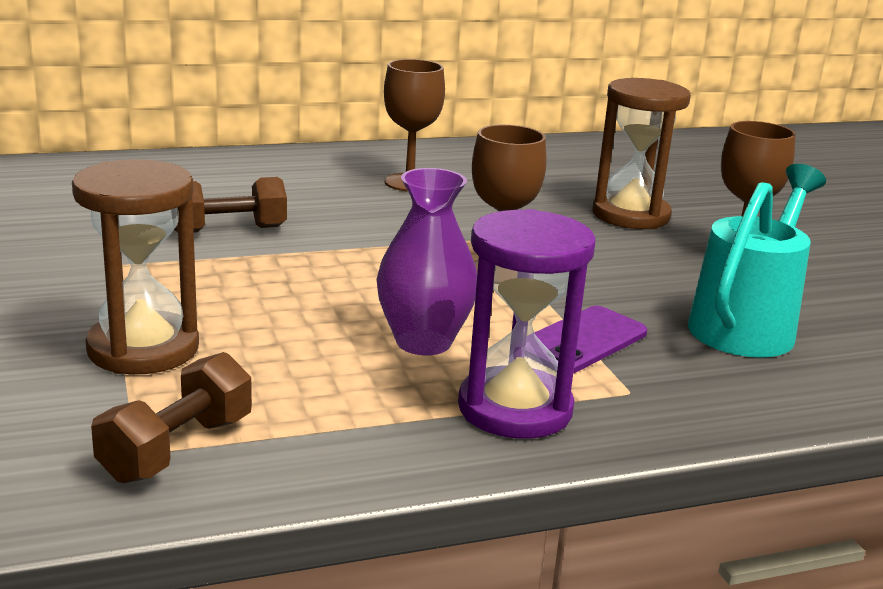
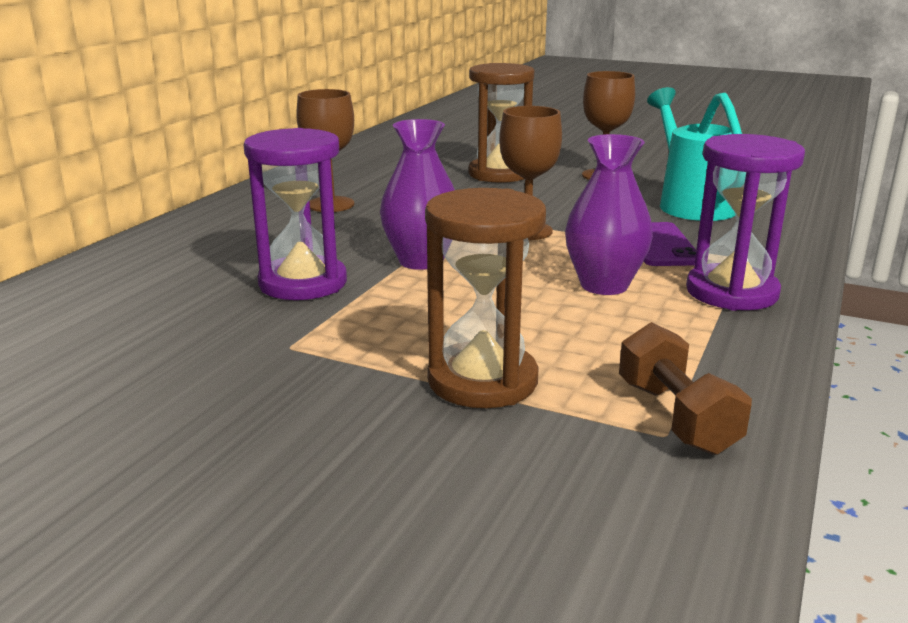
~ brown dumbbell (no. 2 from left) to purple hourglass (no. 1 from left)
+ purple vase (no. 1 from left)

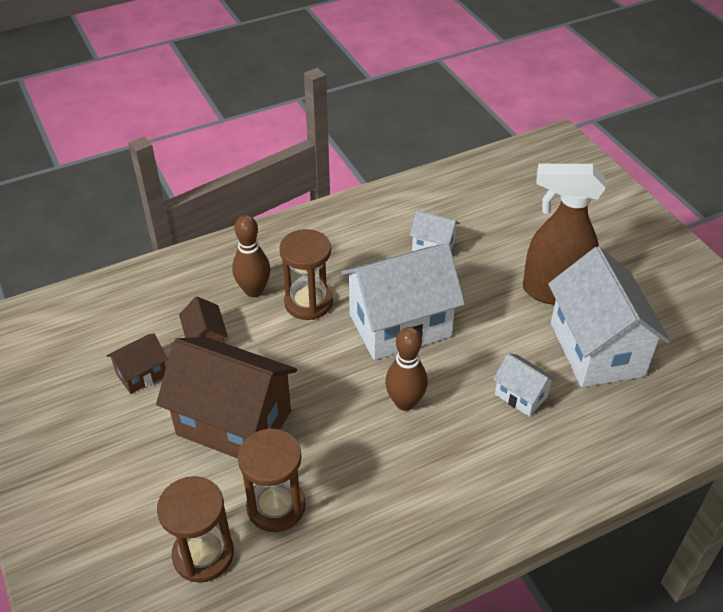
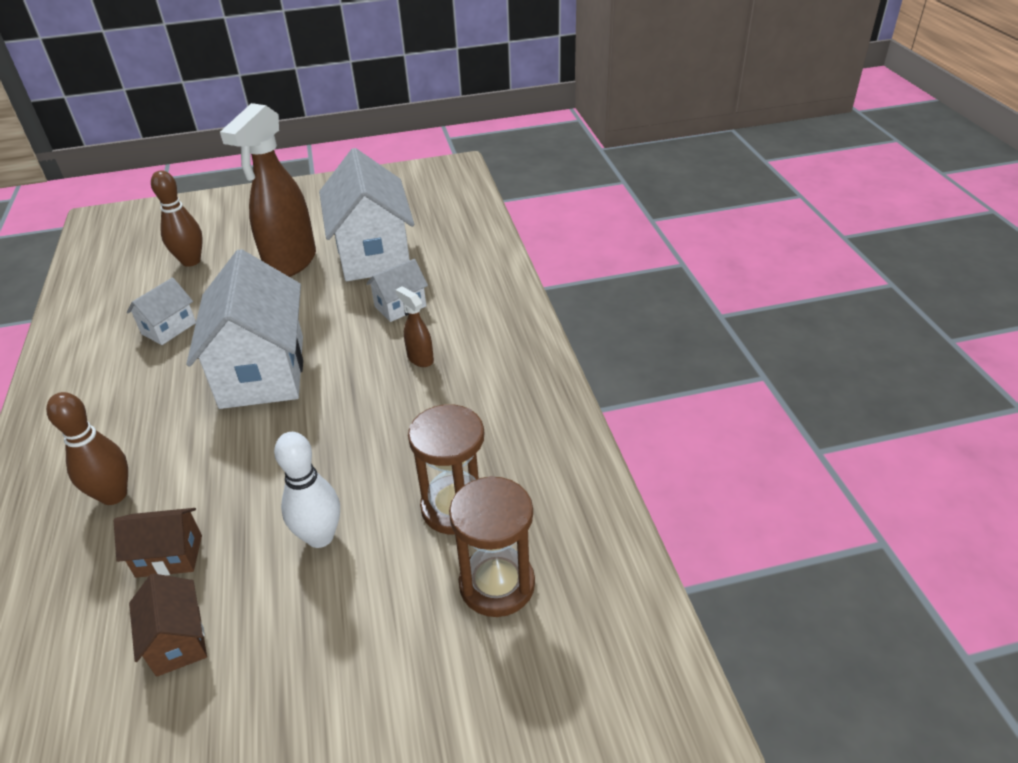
~ brown bowling pin (no. 2 from left)
~ brown house (no. 3 from left) to white bowling pin
~ white house (no. 4 from left in the first image) 75 degrees clockwise
+ brown spray bottle (no. 2 from left)
- brown hourglass (no. 3 from left)

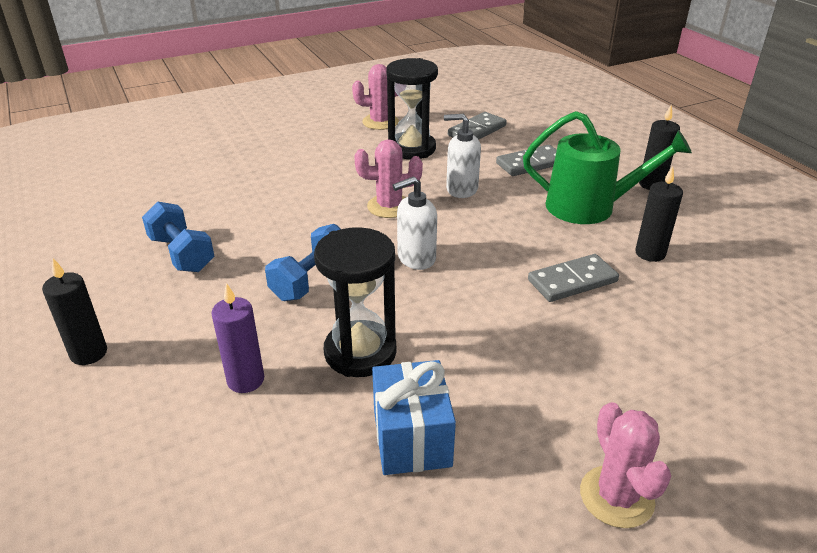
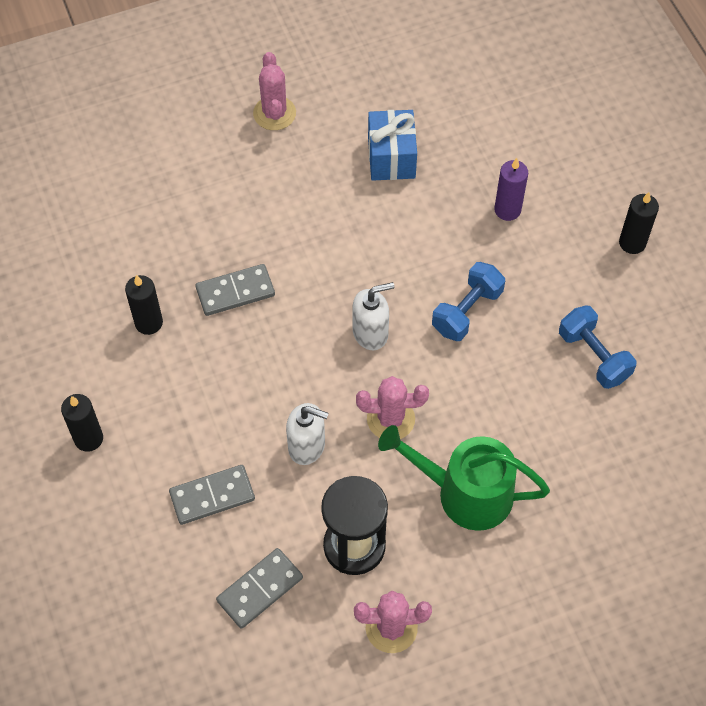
~ green watering can
- black hourglass (no. 1 from left)

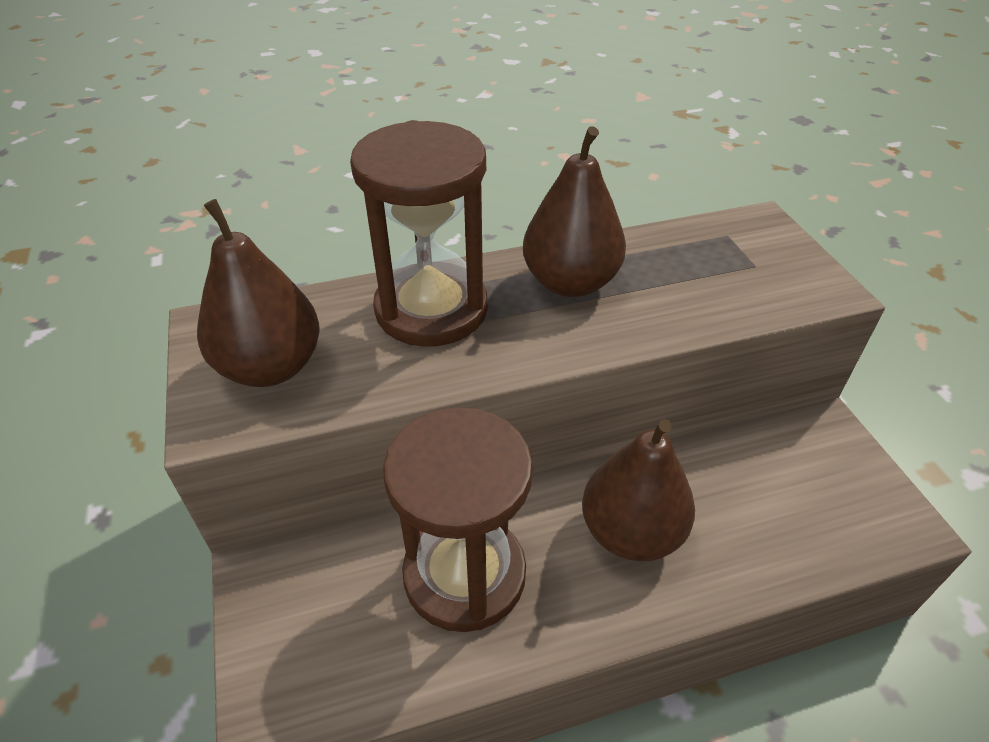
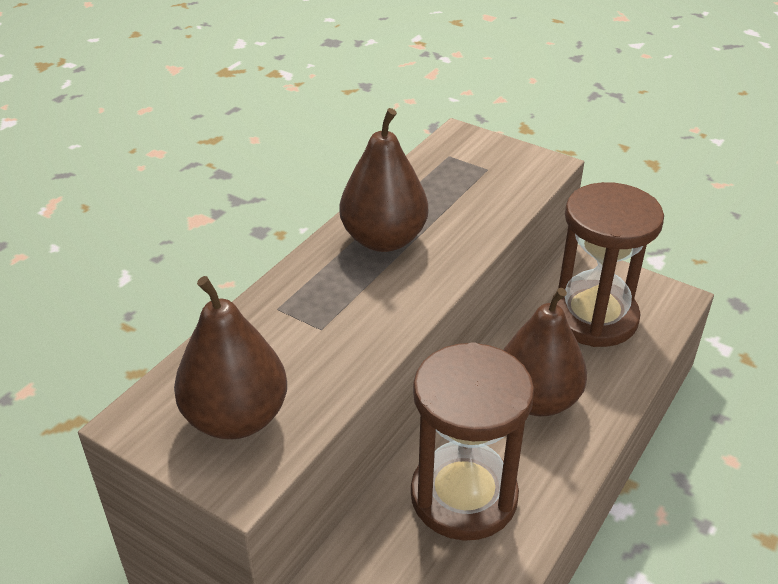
~ brown hourglass (no. 1 from left in the first image) to brown hourglass (no. 2 from left)

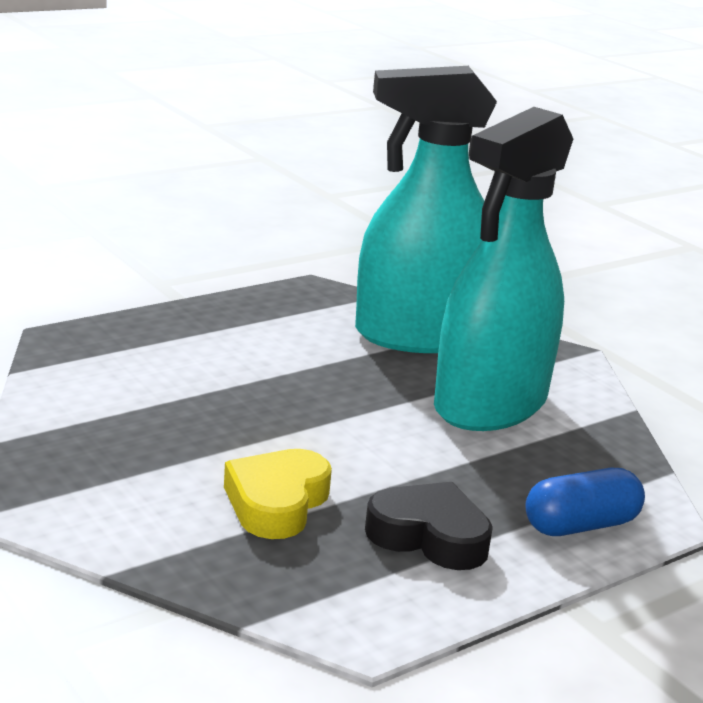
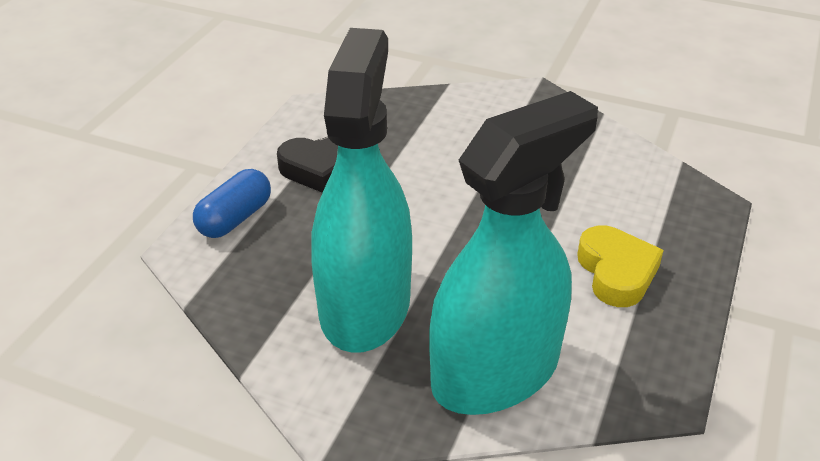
~ yellow heart

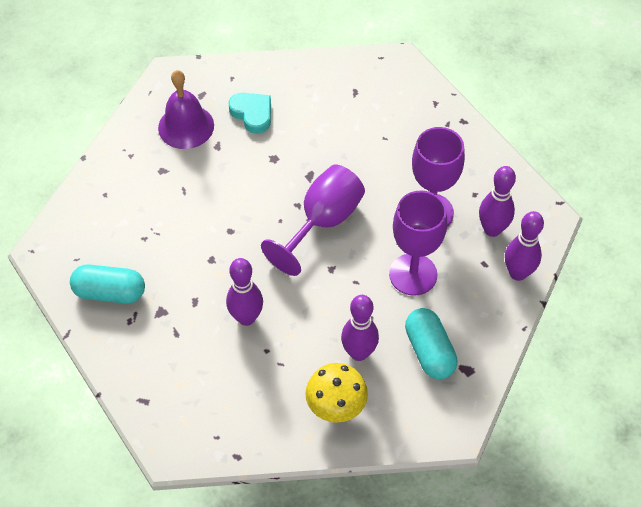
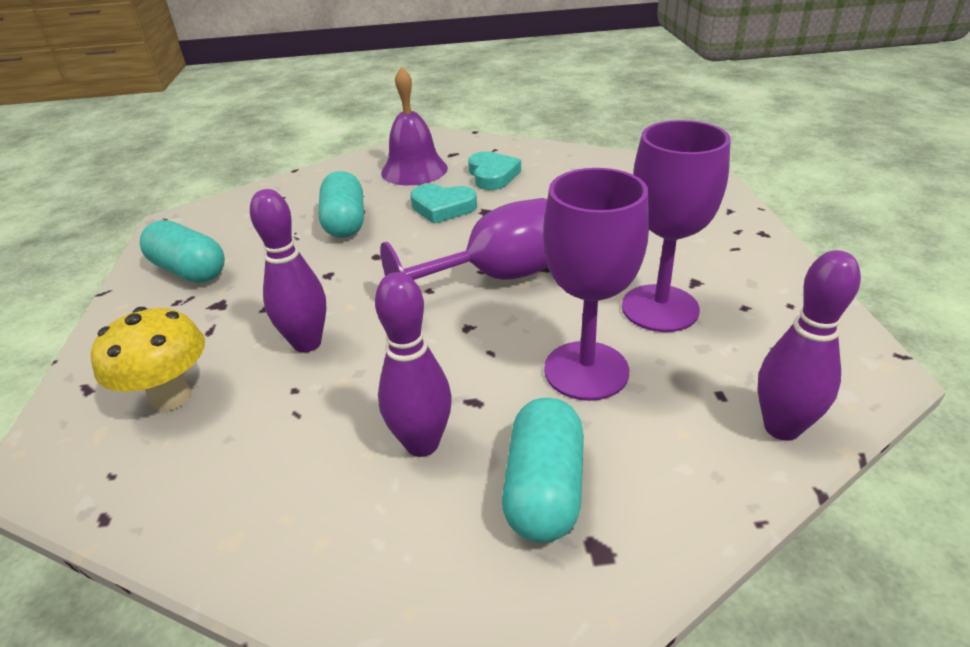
~ yellow mushroom
+ turquoise capsule (no. 2 from left)
+ turquoise heart (no. 1 from left)
- purple bowling pin (no. 3 from left)

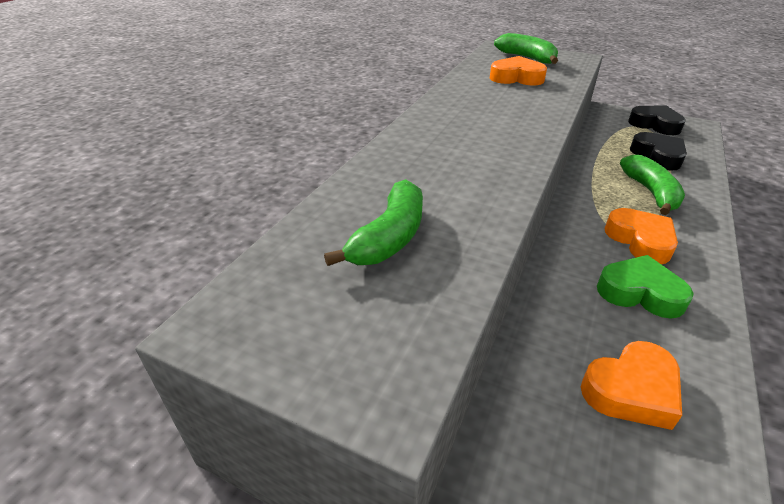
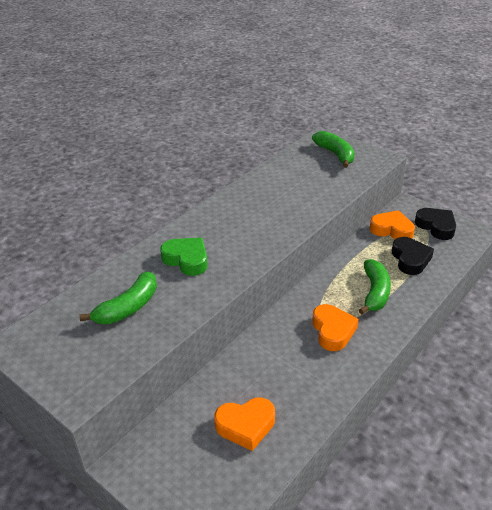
~ green heart
~ orange heart (no. 1 from left in the first image) to orange heart (no. 3 from left)

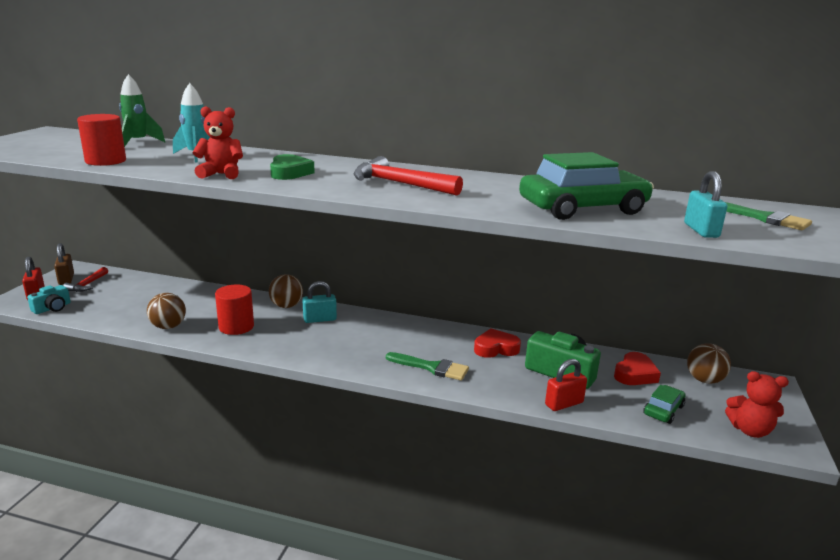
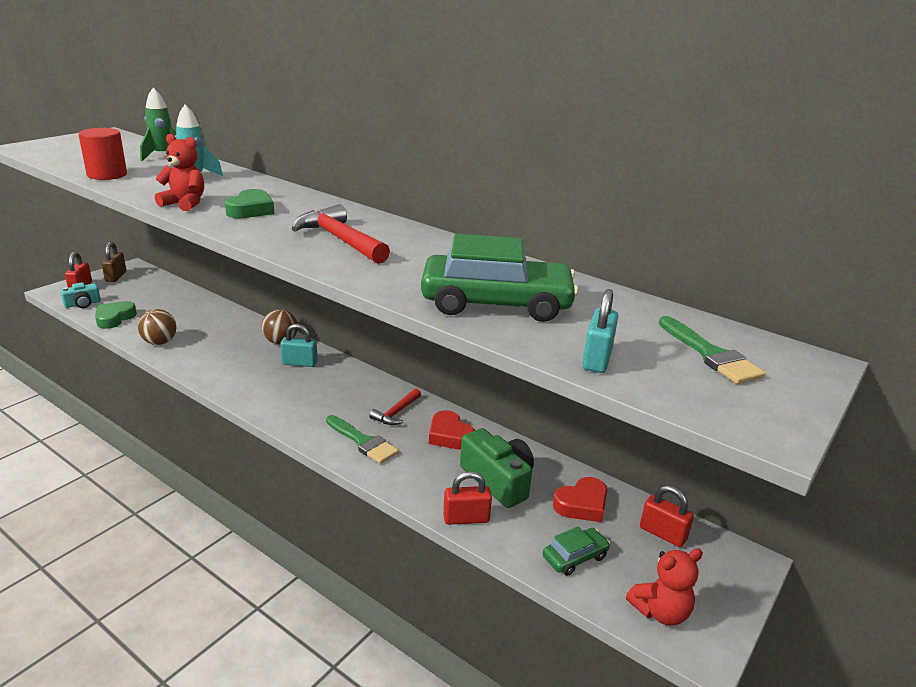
+ green heart (no. 1 from left)
~ red hammer (no. 1 from left in the first image) to red hammer (no. 2 from left)
~ red heart (no. 1 from left) 135 degrees counterclockwise
~ red teddy bear (no. 2 from left) 60 degrees counterclockwise
~ brown ball (no. 3 from left) to red padlock (no. 3 from left)
- red cylinder (no. 2 from left)

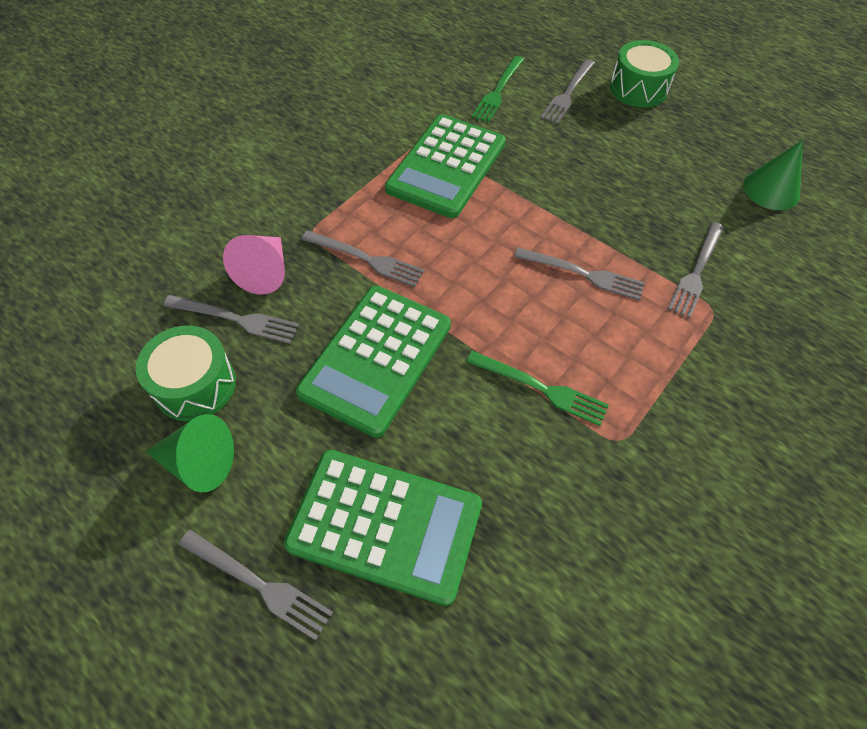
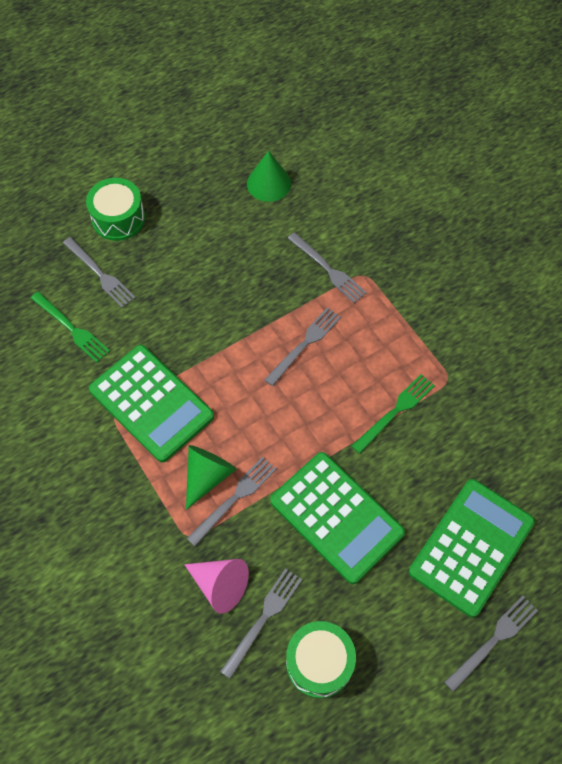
~ green cone (no. 1 from left)

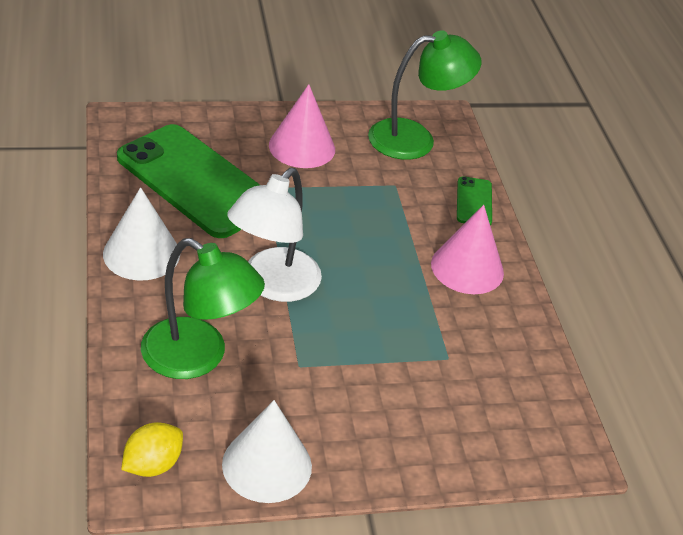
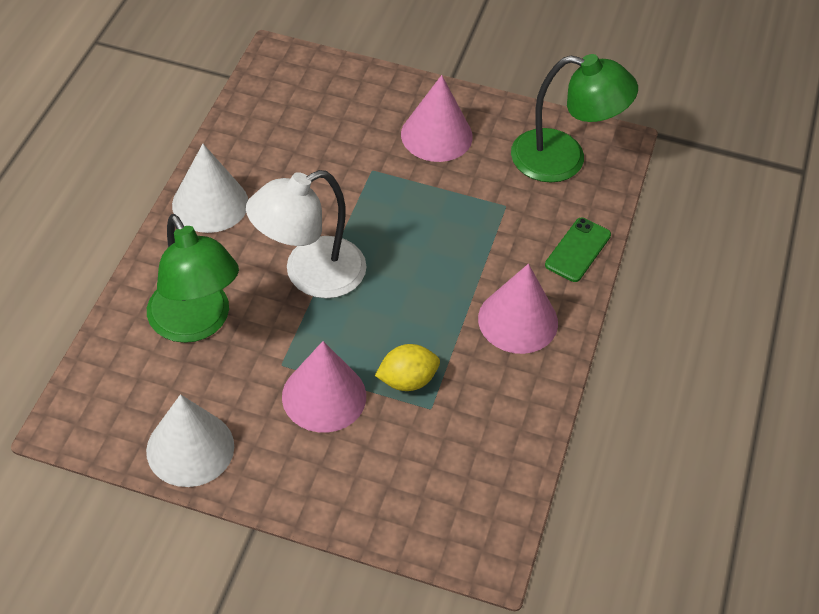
+ pink cone (no. 1 from left)
~ yellow lemon
- green phone (no. 1 from left)

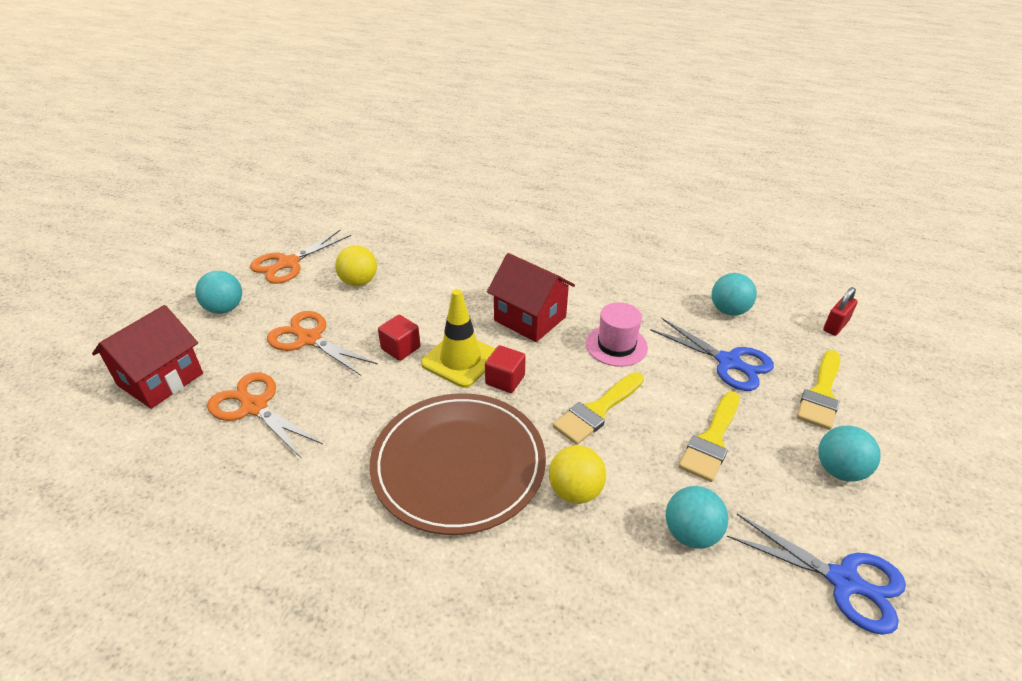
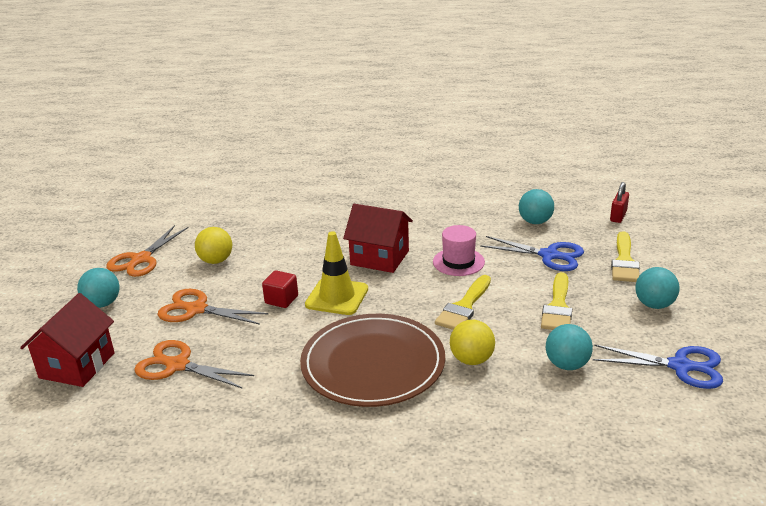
- red cube (no. 2 from left)

